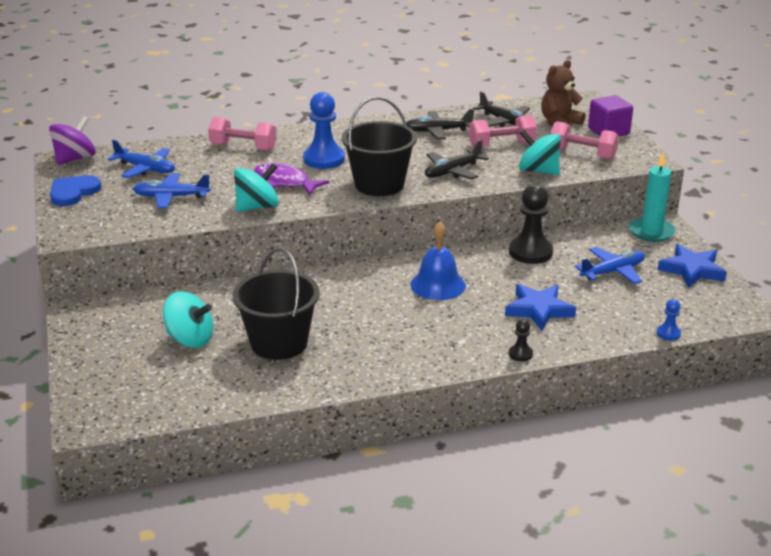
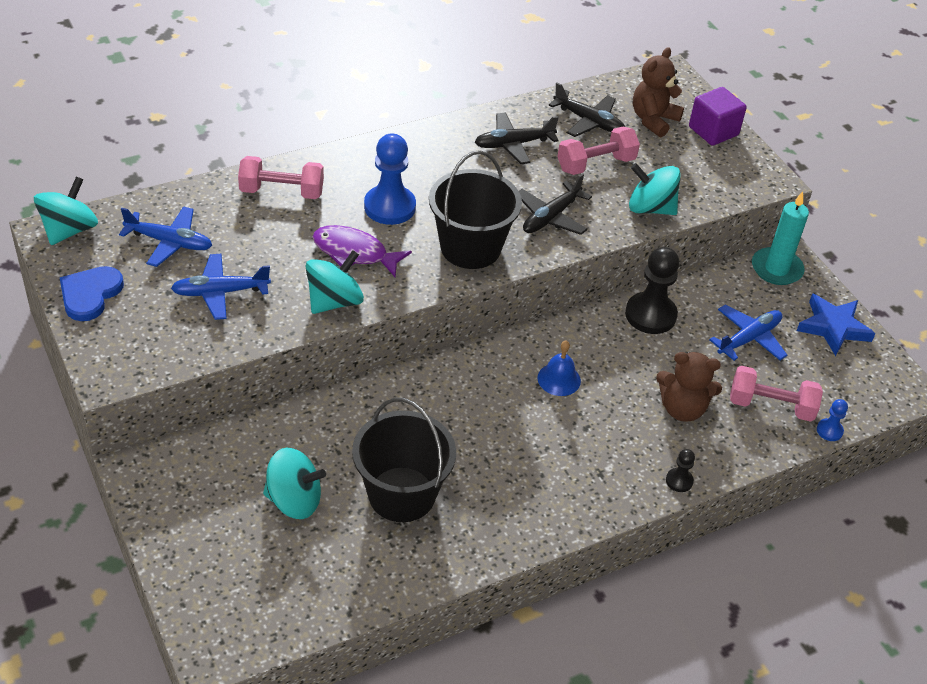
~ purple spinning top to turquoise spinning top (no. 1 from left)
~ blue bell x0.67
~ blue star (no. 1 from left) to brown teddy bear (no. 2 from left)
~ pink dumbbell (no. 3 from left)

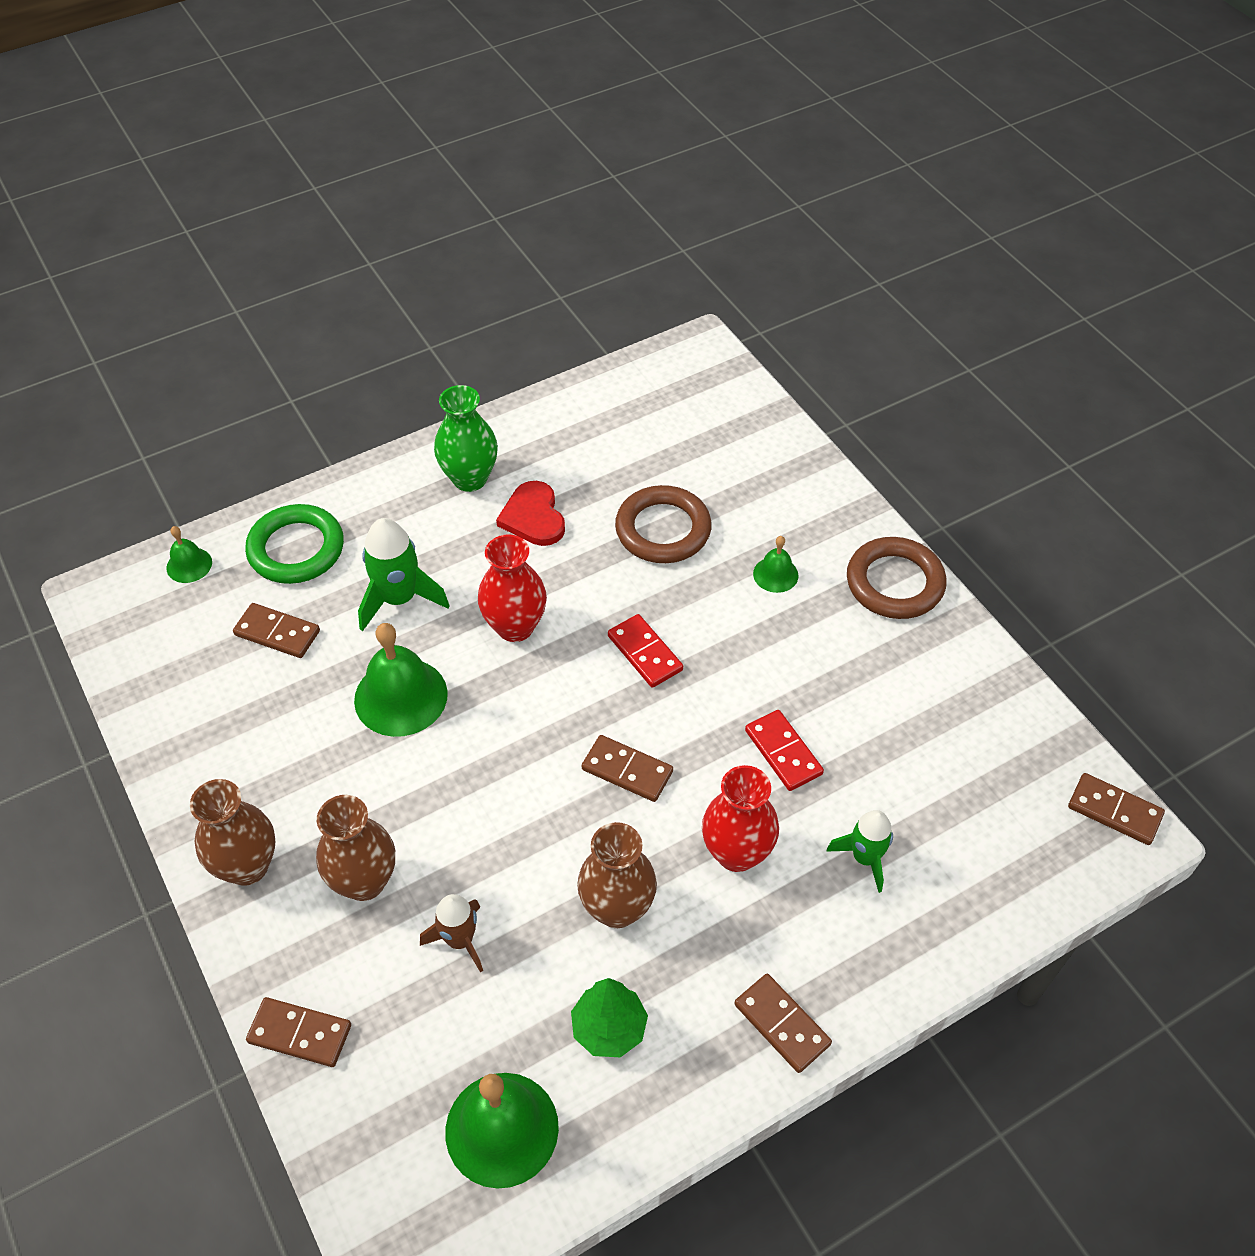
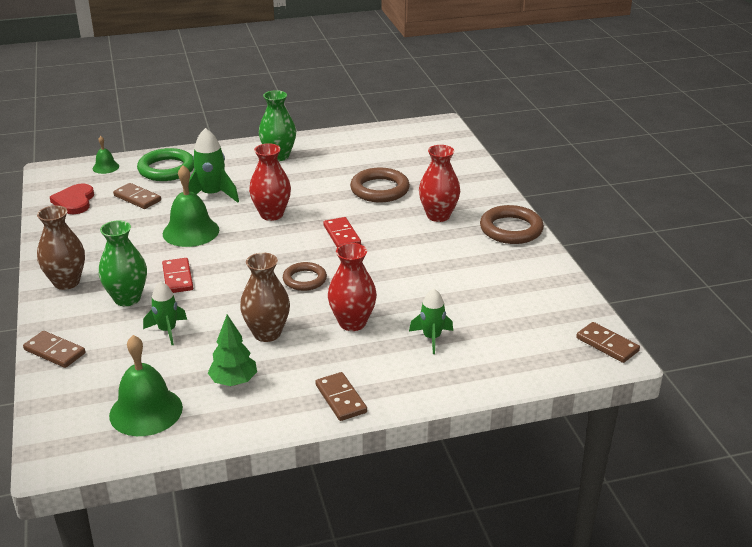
~ red heart
~ brown vase (no. 2 from left) to green vase (no. 1 from left)
~ brown rocket to green rocket (no. 1 from left)
~ red domino (no. 2 from left in the first image) to red domino (no. 1 from left)
~ brown domino (no. 3 from left) to brown ring (no. 1 from left)
~ green bell (no. 4 from left) to red vase (no. 3 from left)

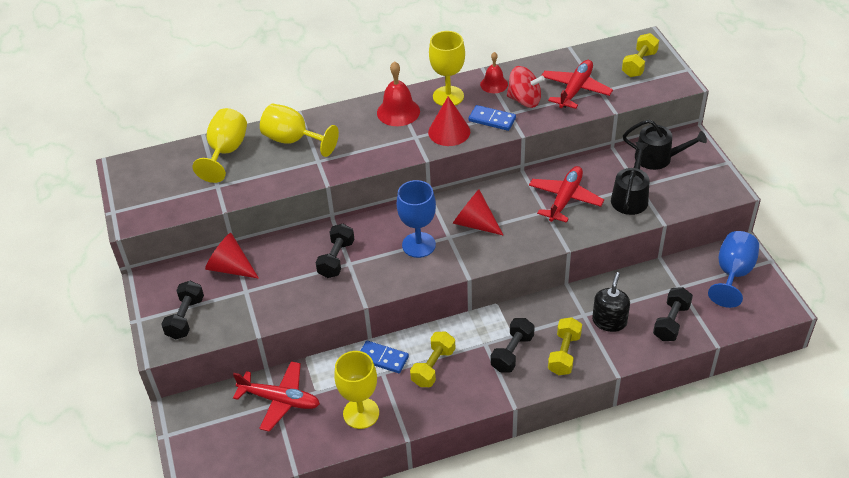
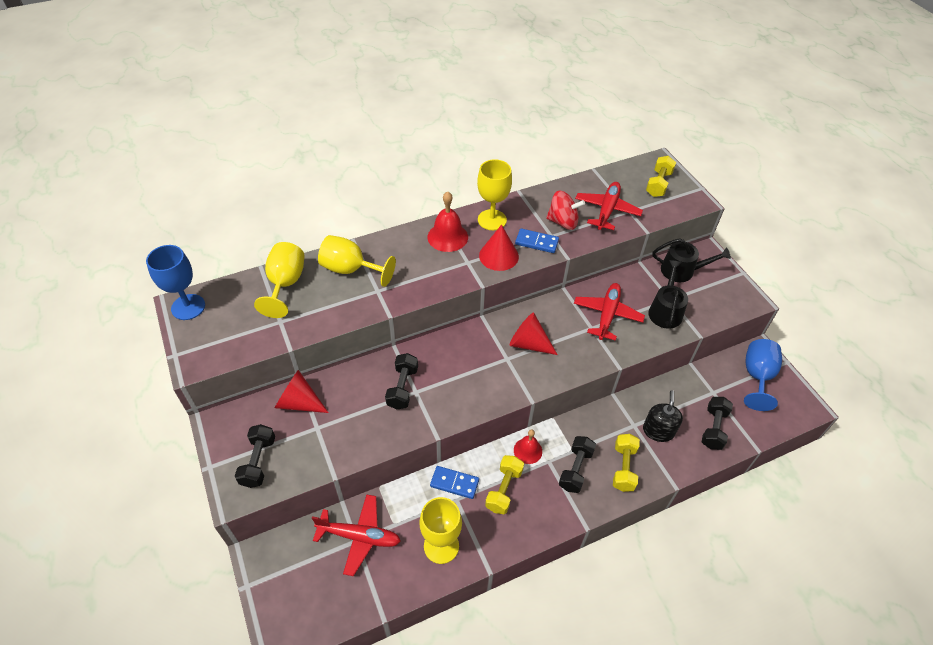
~ blue goblet (no. 1 from left)
~ red bell (no. 2 from left)

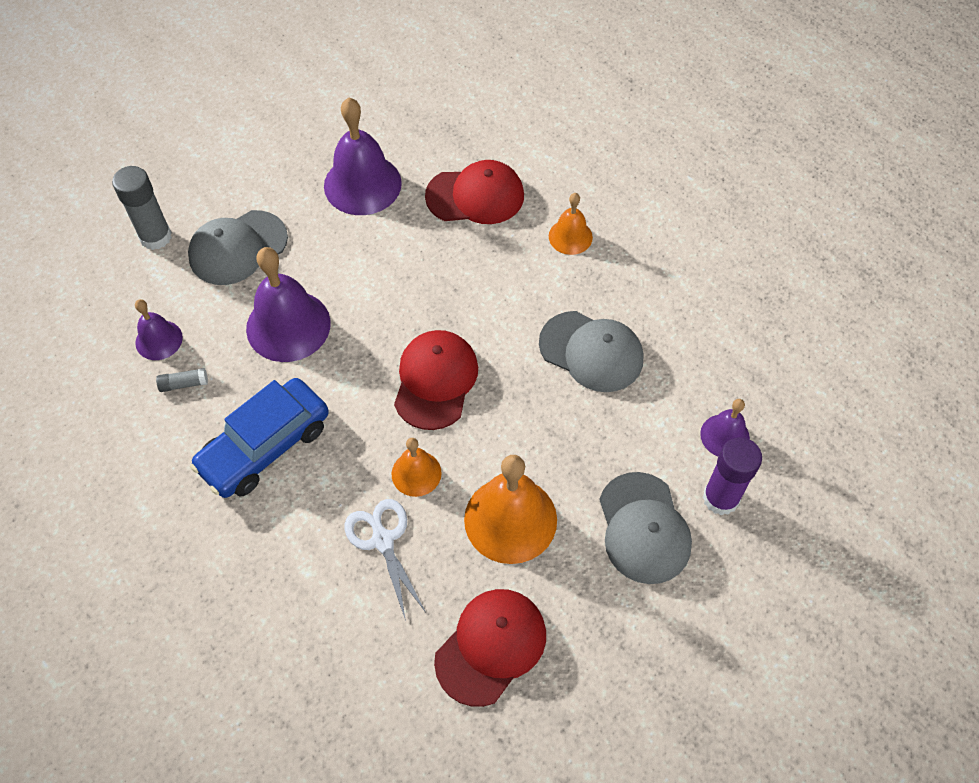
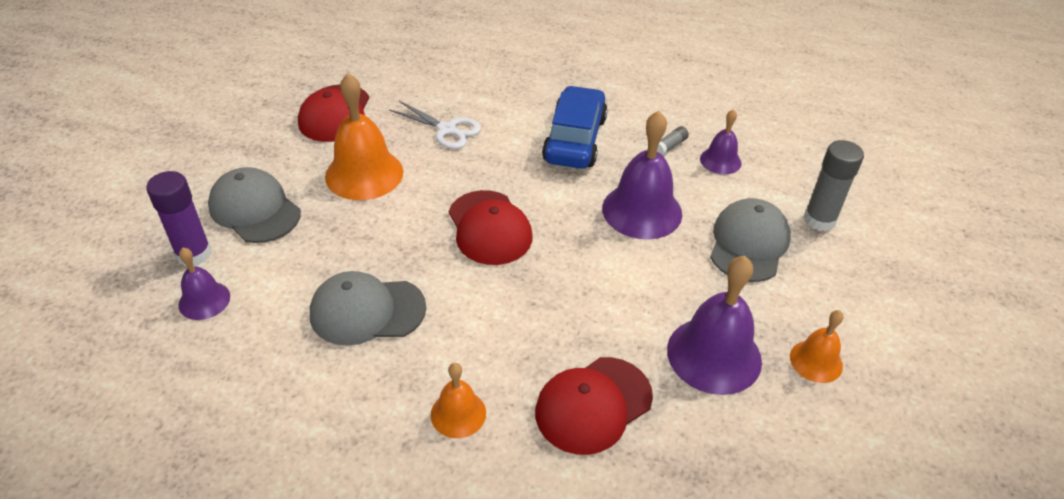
~ orange bell (no. 1 from left in the first image) to orange bell (no. 3 from left)

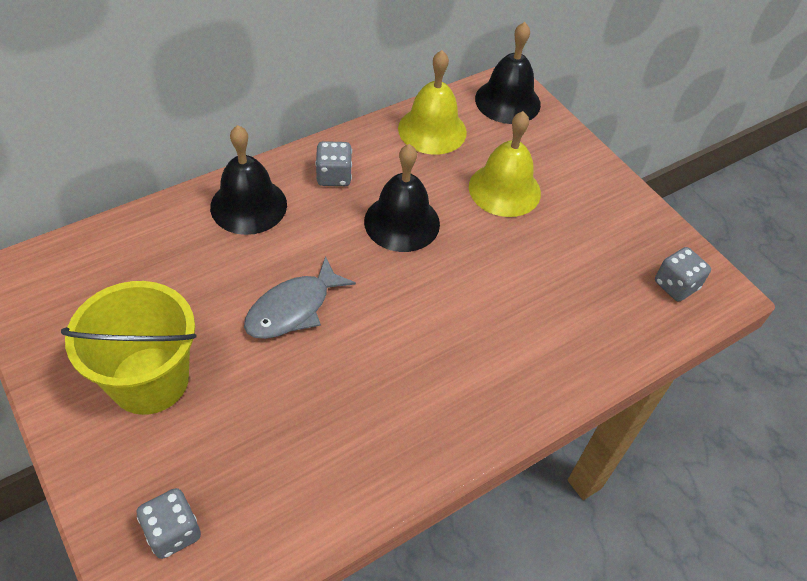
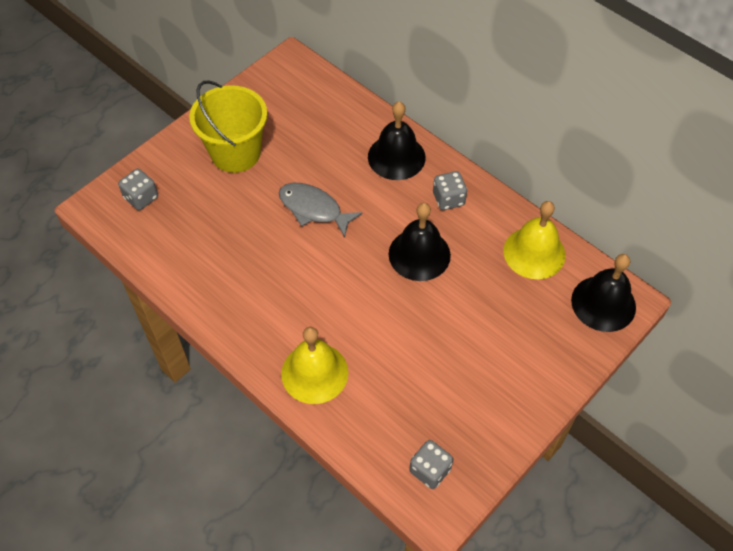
~ yellow bell (no. 2 from left in the first image) to yellow bell (no. 1 from left)

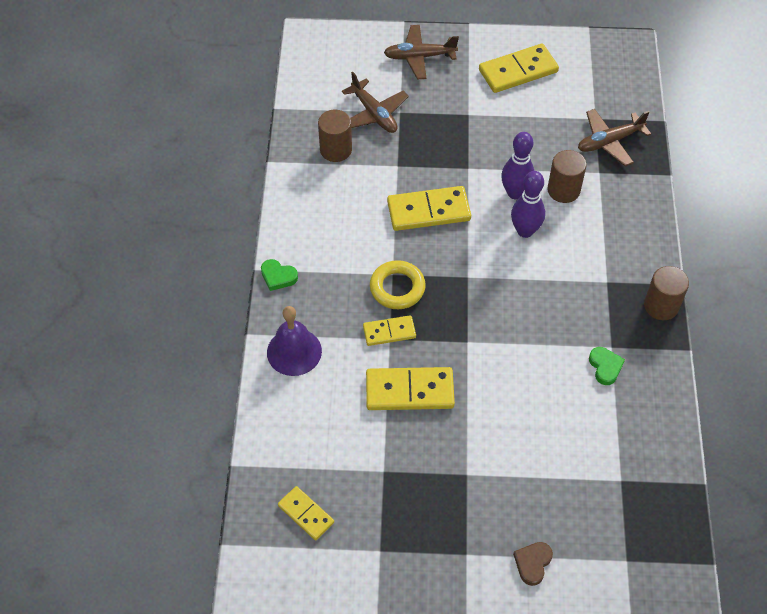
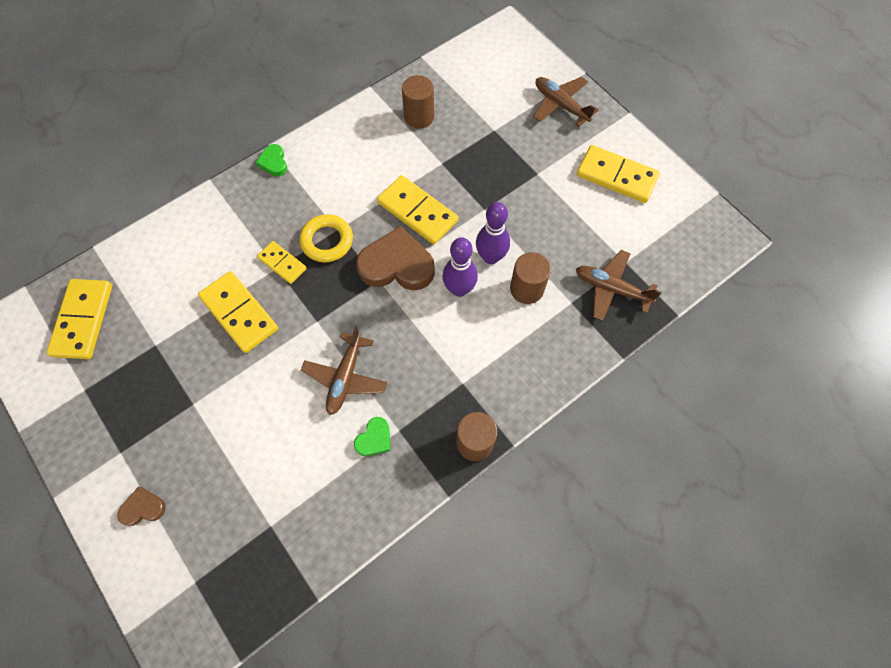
~ yellow domino (no. 1 from left) x1.68
~ brown plane (no. 1 from left)
+ brown heart (no. 2 from left)
- purple bell

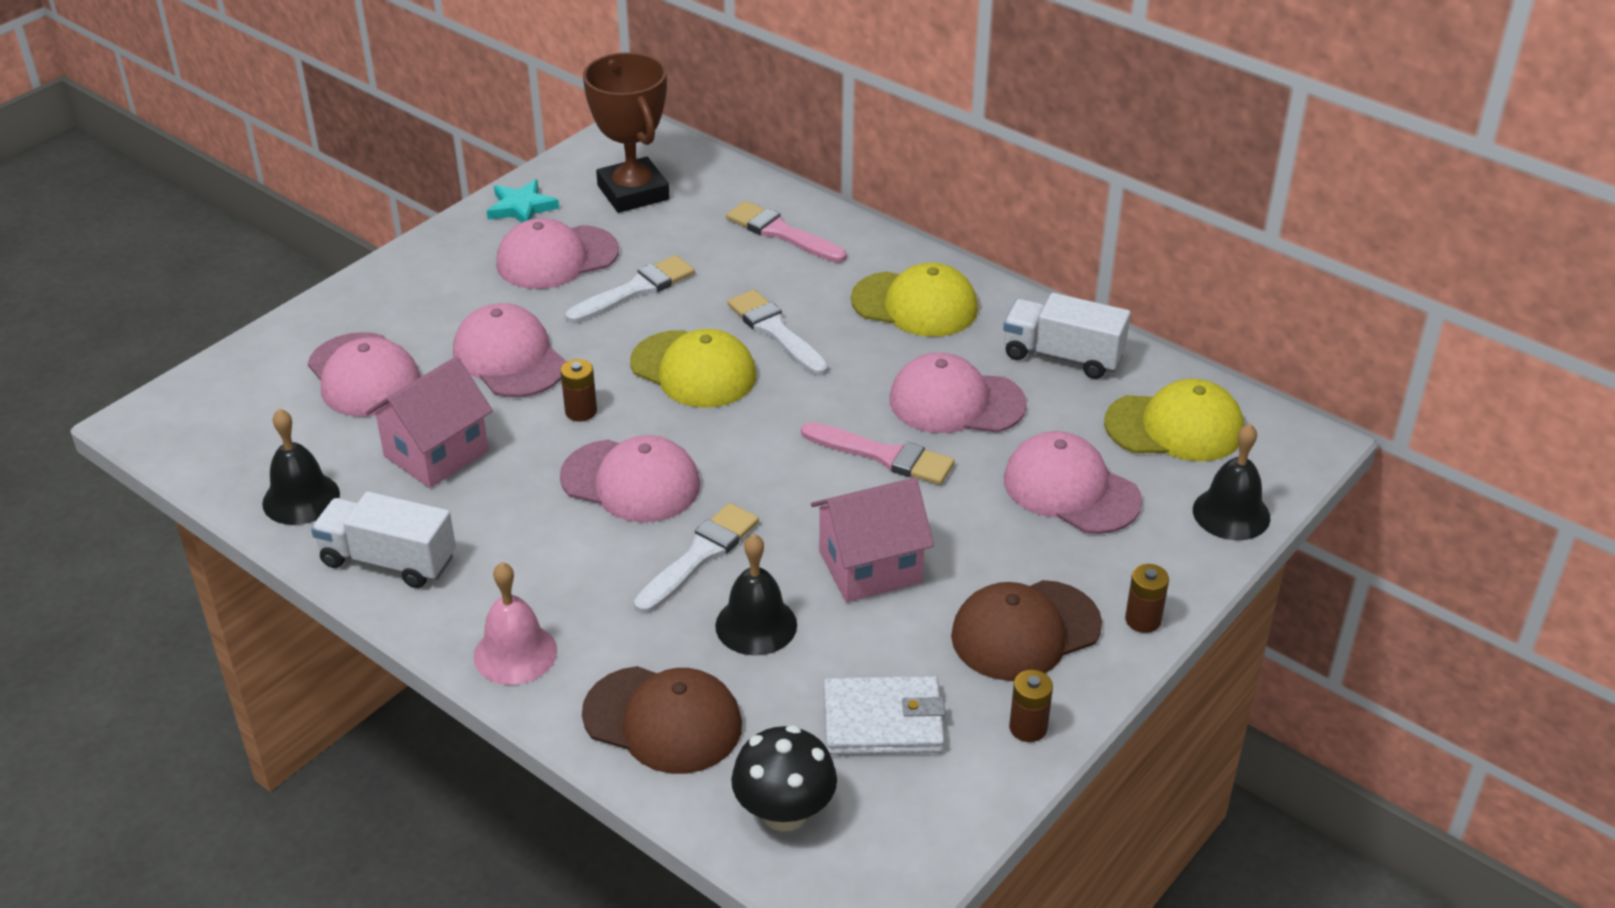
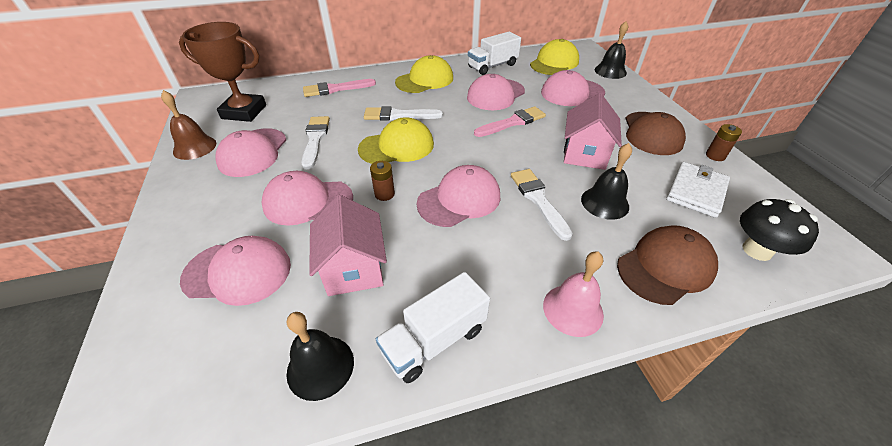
~ turquoise star to brown bell
- brown battery (no. 3 from left)

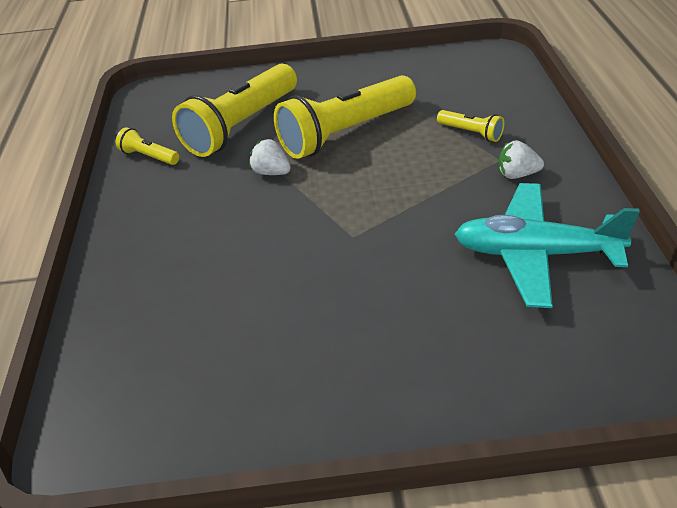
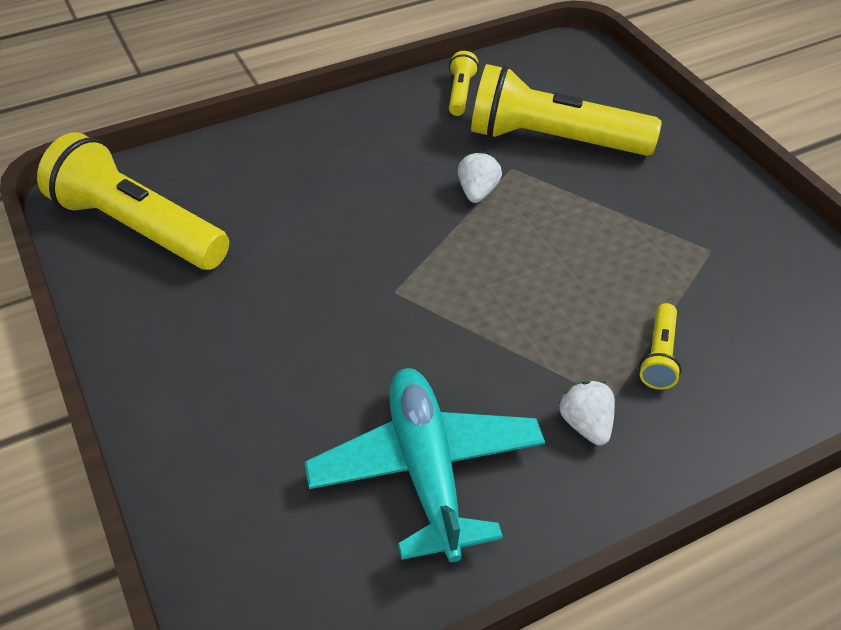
~ yellow flashlight (no. 3 from left in the first image) to yellow flashlight (no. 1 from left)

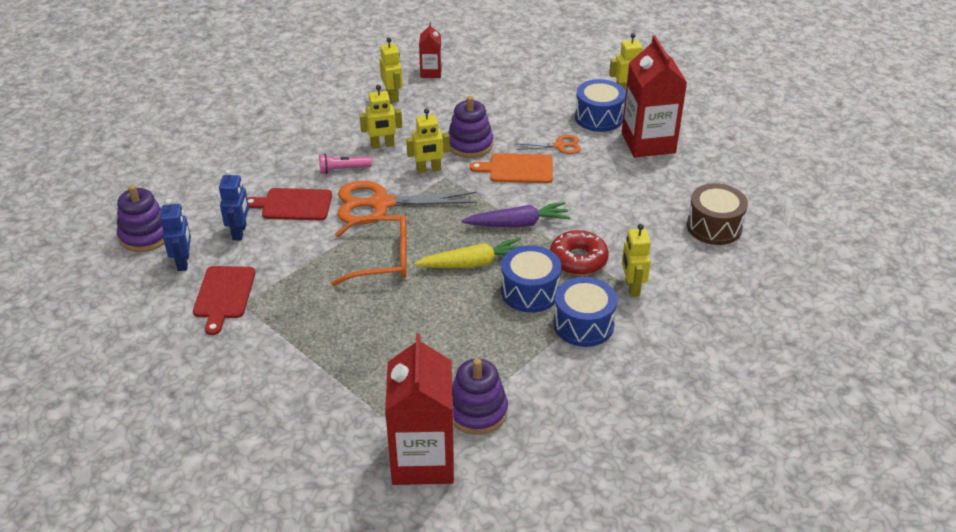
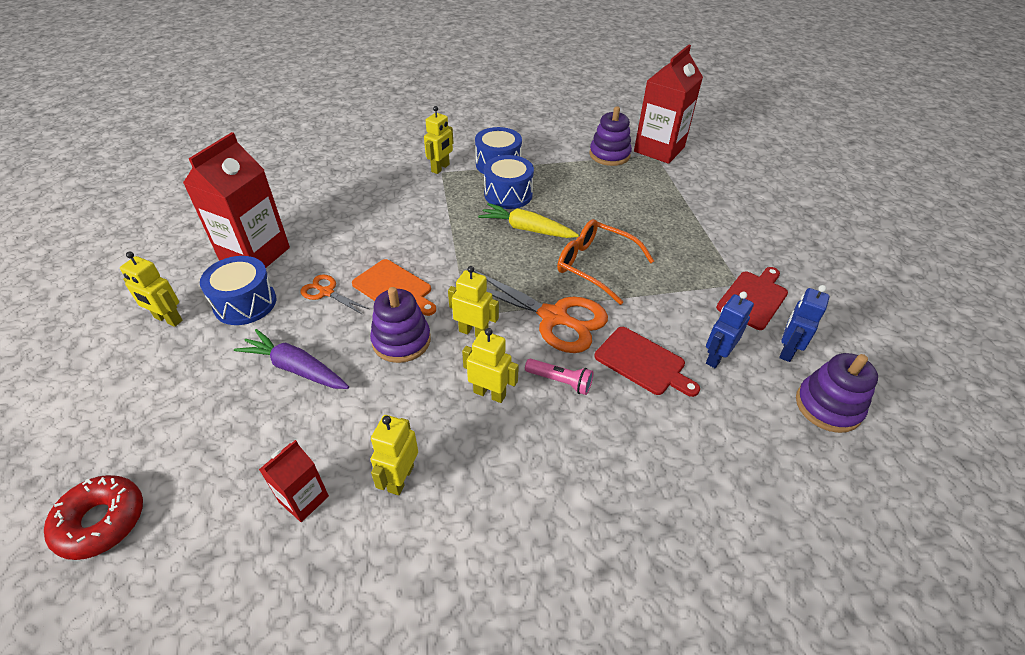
~ red donut
~ purple carrot
- brown drum

